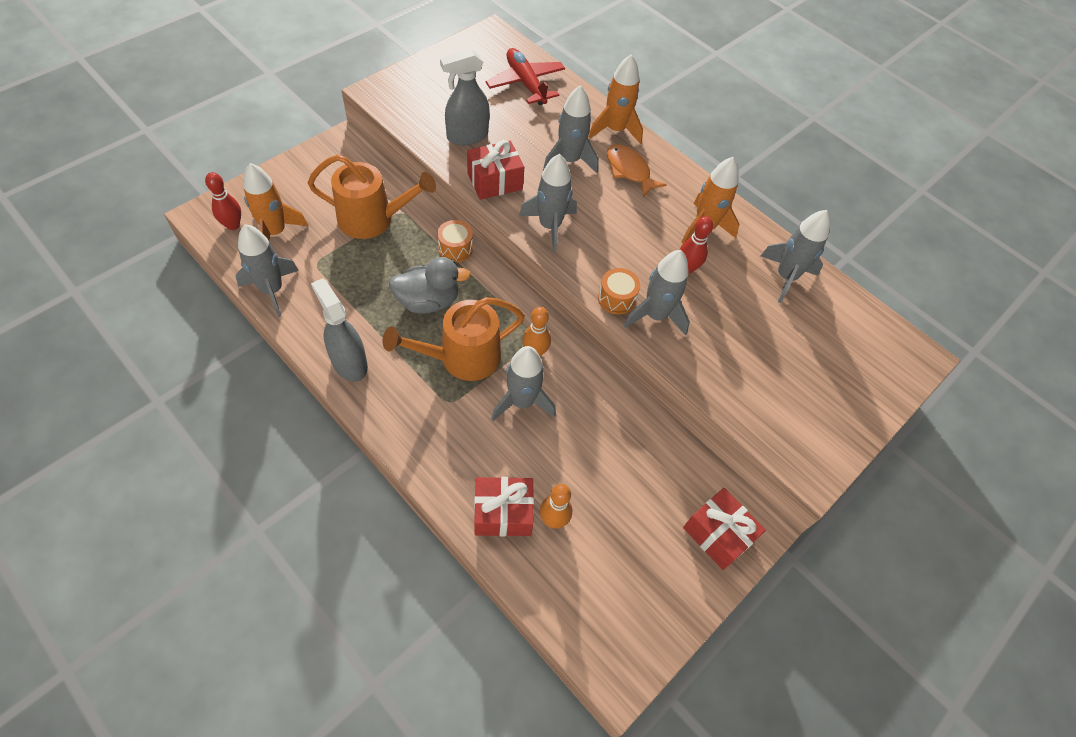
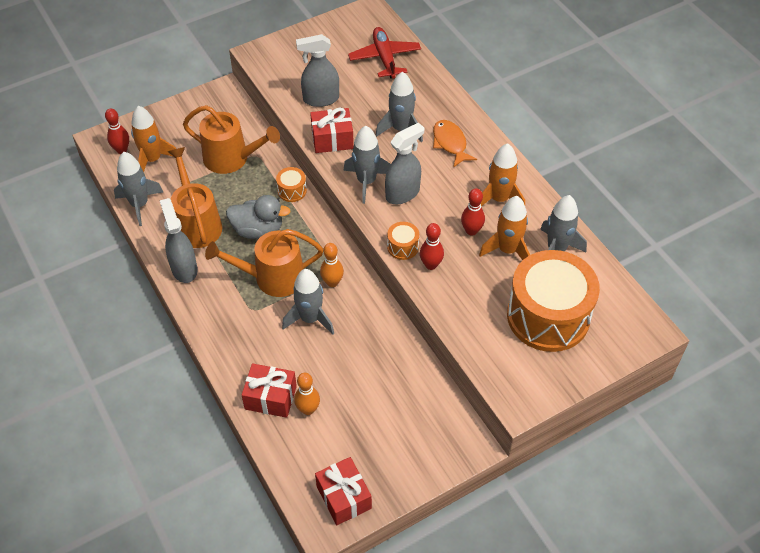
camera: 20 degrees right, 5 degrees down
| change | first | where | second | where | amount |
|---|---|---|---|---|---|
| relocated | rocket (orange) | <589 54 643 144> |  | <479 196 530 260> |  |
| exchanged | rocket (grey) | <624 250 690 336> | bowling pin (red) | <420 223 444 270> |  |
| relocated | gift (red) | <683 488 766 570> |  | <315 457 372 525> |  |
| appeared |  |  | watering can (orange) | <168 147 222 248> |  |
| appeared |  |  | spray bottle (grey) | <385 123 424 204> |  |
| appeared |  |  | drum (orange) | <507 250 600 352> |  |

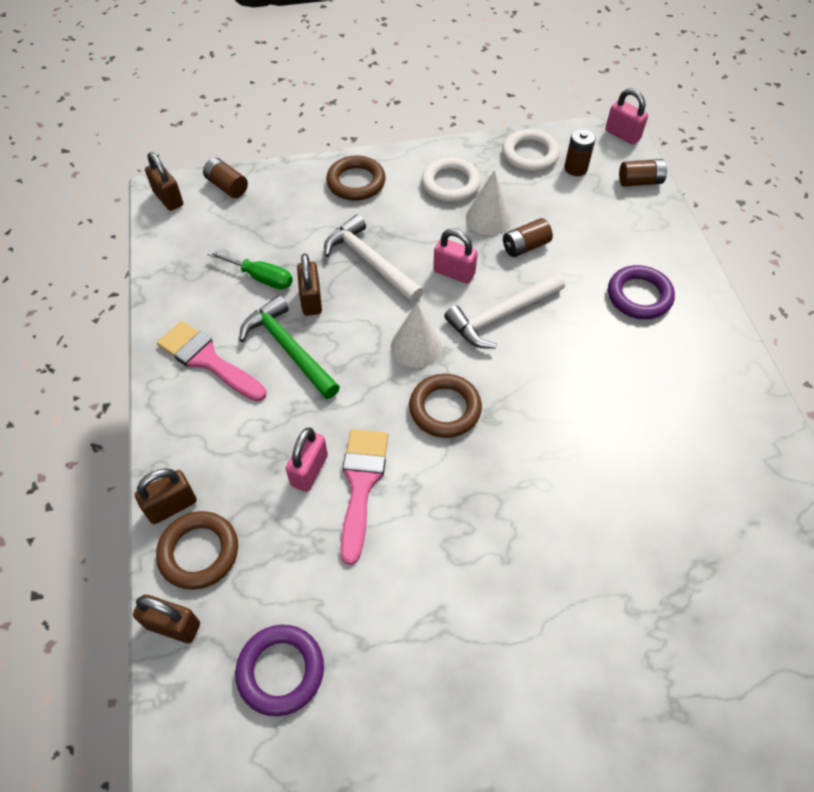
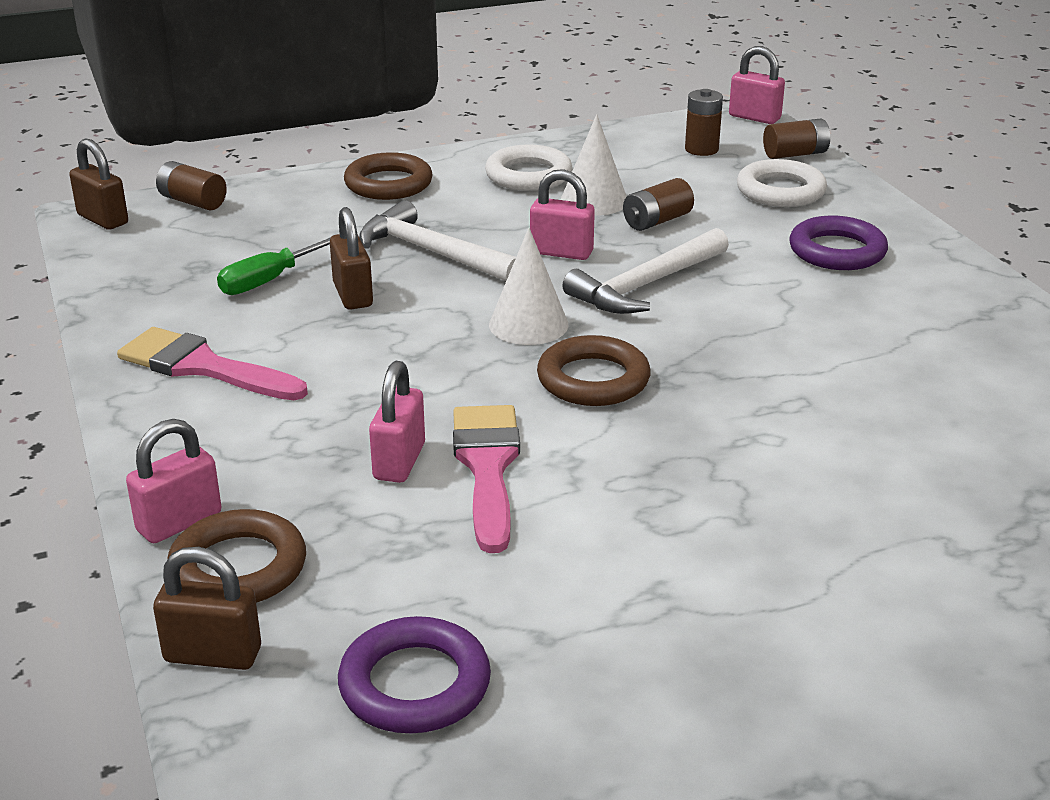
camera: 10 degrees left, 25 degrees down
| change | first | where | second | where | amount |
|---|---|---|---|---|---|
| colour | padlock (brown) | <135 468 197 524> | padlock (pink) | <126 419 222 543> |  |
| spun | screwdriver (green) | <207 250 293 289> |  | <217 237 331 295> | 120 degrees clockwise |
| missing | hammer (green) | <239 295 340 399> |  |  |  |
| relocated | ring (white) | <502 129 560 172> |  | <737 159 827 207> |  |

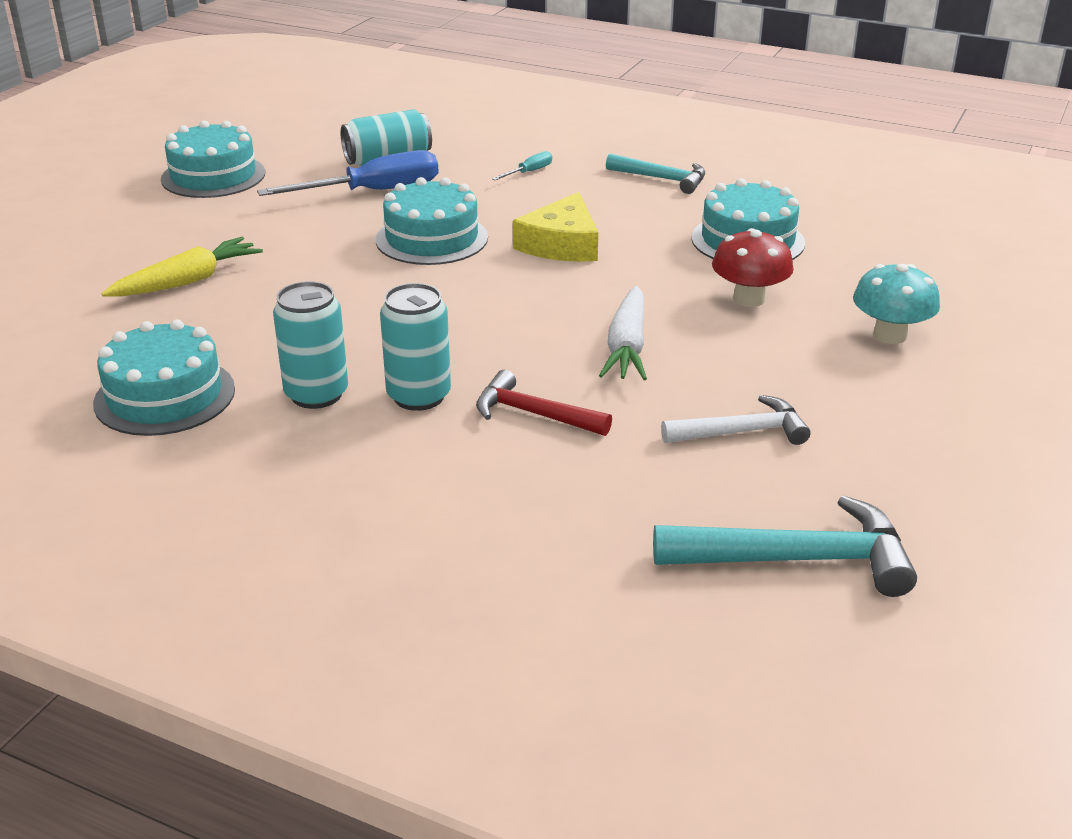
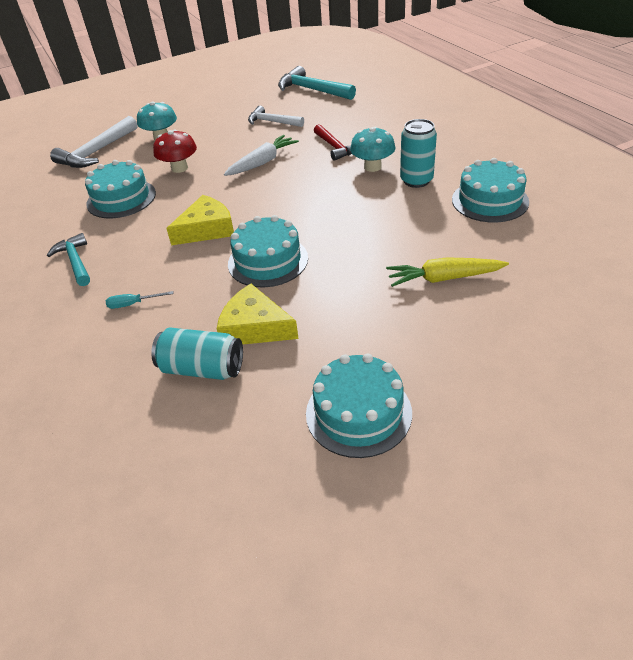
camera: 140 degrees left, 10 degrees up
| change | first | where | second | where | amount |
|---|---|---|---|---|---|
| exchanged | screwdriver (blue) | <257 150 439 196> | cheese (yellow) | <217 284 299 345> |  |
| exchanged | can (turquoise) | <380 283 451 411> | mushroom (turquoise) | <350 126 396 172> |  |
| appeared |  |  | hammer (white) | <50 116 138 168> |  |

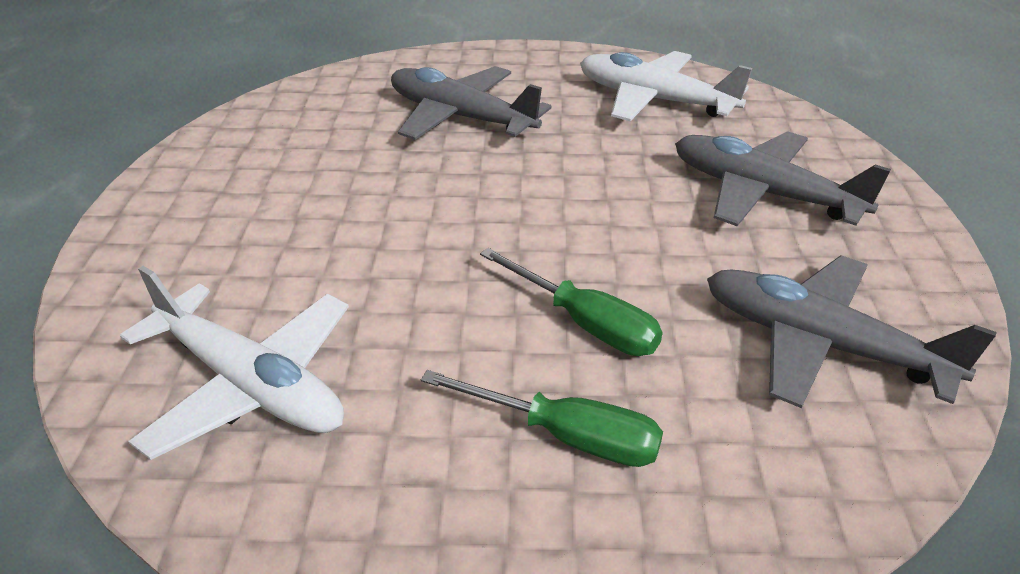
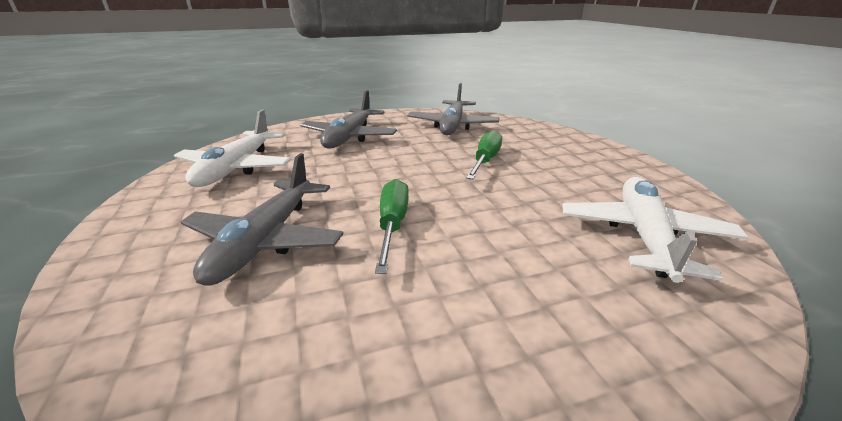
camera: 110 degrees left, 10 degrees down
| change | first | where | second | where | amount |
|---|---|---|---|---|---|
| relocated | screwdriver (green) | <421 370 663 467> |  | <375 179 409 274> |  |

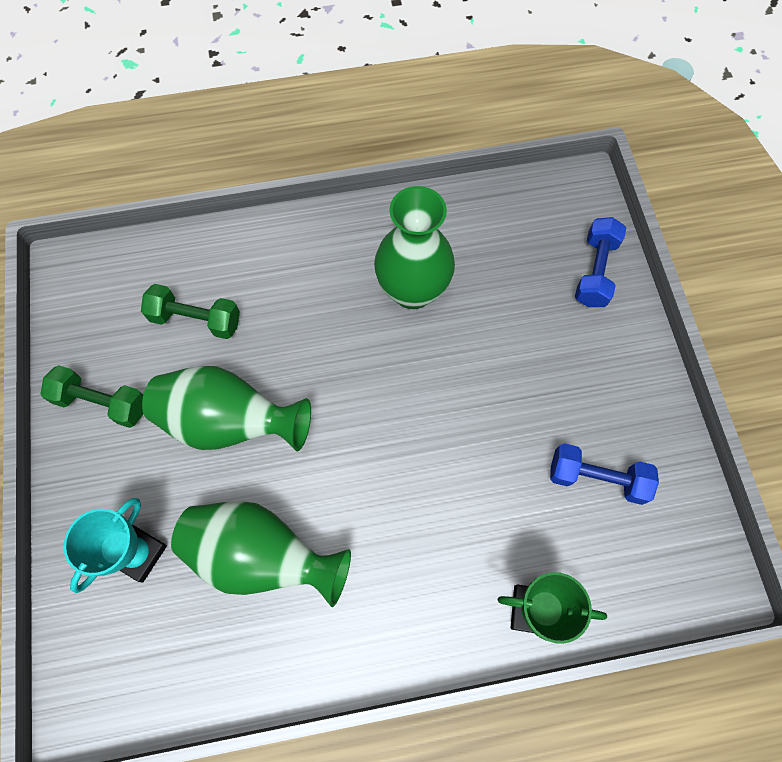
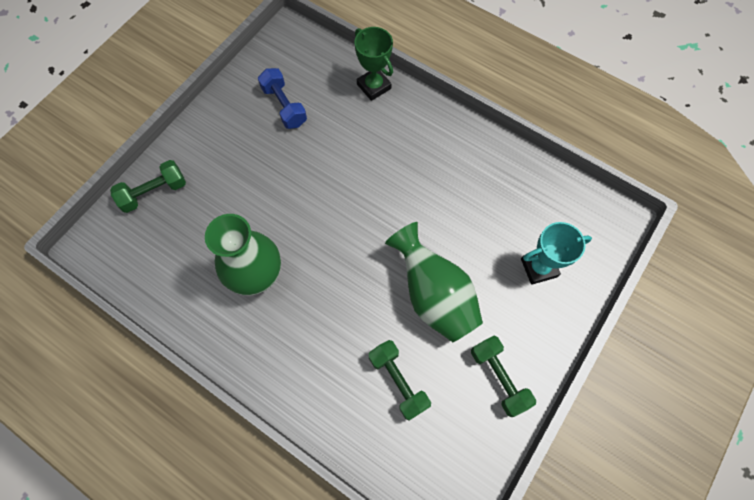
camera: 135 degrees left, 0 degrees up
| change | first | where | second | where | amount |
|---|---|---|---|---|---|
| missing | vase (green) | <171 501 351 607> |  |  |  |
| colour | dumbbell (blue) | <575 217 626 307> | dumbbell (green) | <110 160 186 213> |  |

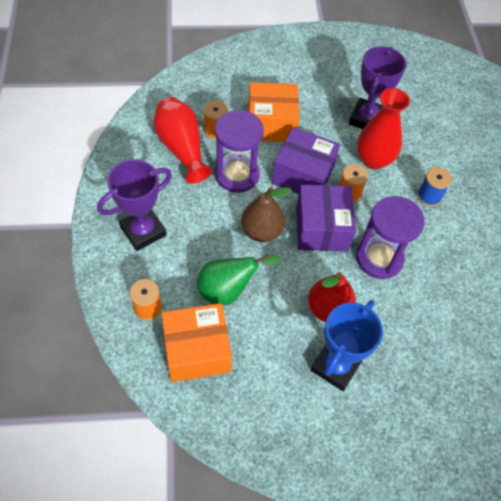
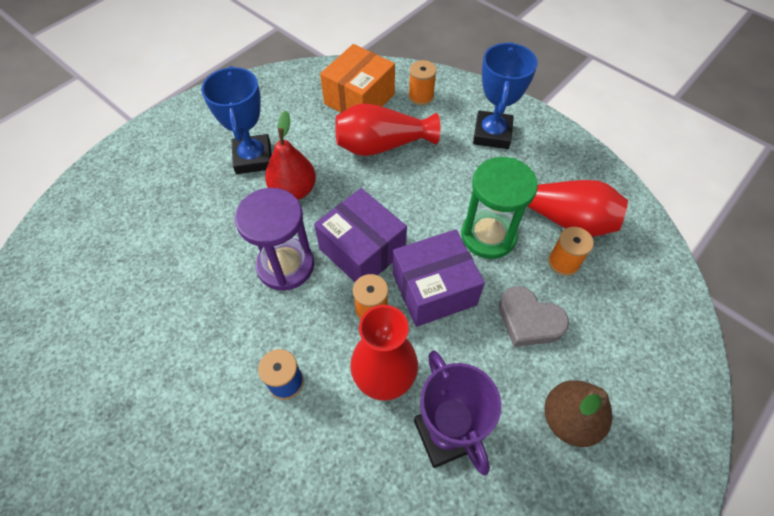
camera: 140 degrees right, 0 degrees up
| change | first | where | second | where | amount |
|---|---|---|---|---|---|
| colour | trophy (purple) | <97 160 172 251> | trophy (blue) | <473 42 538 149> |  |
| exchanged | pear (green) | <197 254 281 305> | vase (red) | <335 103 441 156> |  |
| colour | hourglass (purple) | <215 110 264 193> | hourglass (green) | <461 157 538 259> |  |
| relocated | pear (brown) | <241 187 292 242> |  | <544 380 612 447> |  |
| exchanged | box (orange) | <248 82 300 142> | heart (grey) | <499 286 569 347> |  |

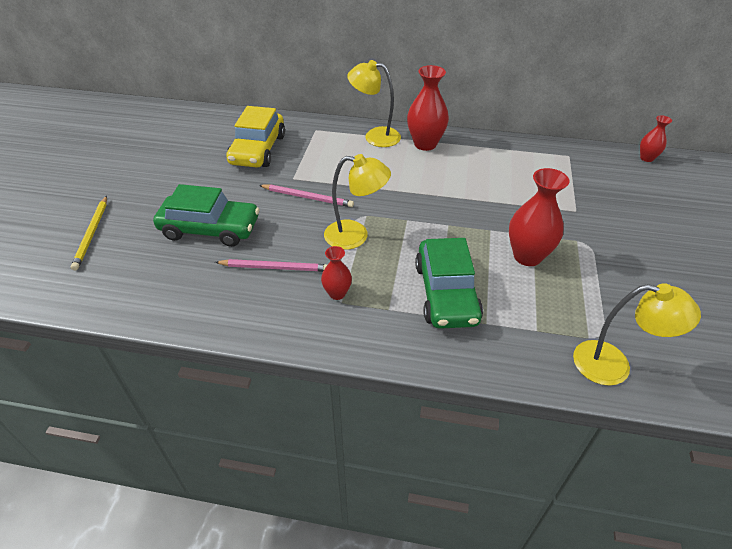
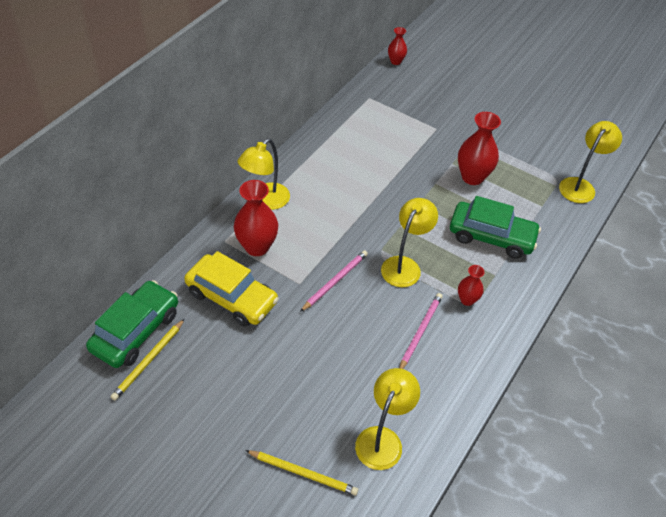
camera: 70 degrees left, 5 degrees up
| change | first | where | second | where | amount |
|---|---|---|---|---|---|
| relocated | car (green) | <153 184 260 247> |  | <86 280 178 368> |  |
| relocated | vase (red) | <407 65 449 151> |  | <234 180 278 256> |  |
| appeared |  |  | pencil (yellow) | <111 319 185 400> |  |
| appeared |  |  | lamp (yellow) | <355 368 420 470> |  |

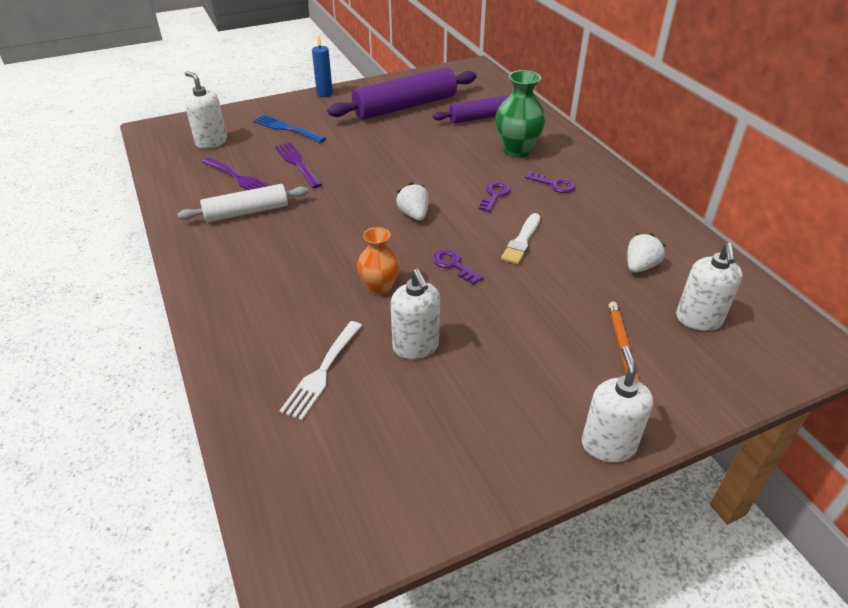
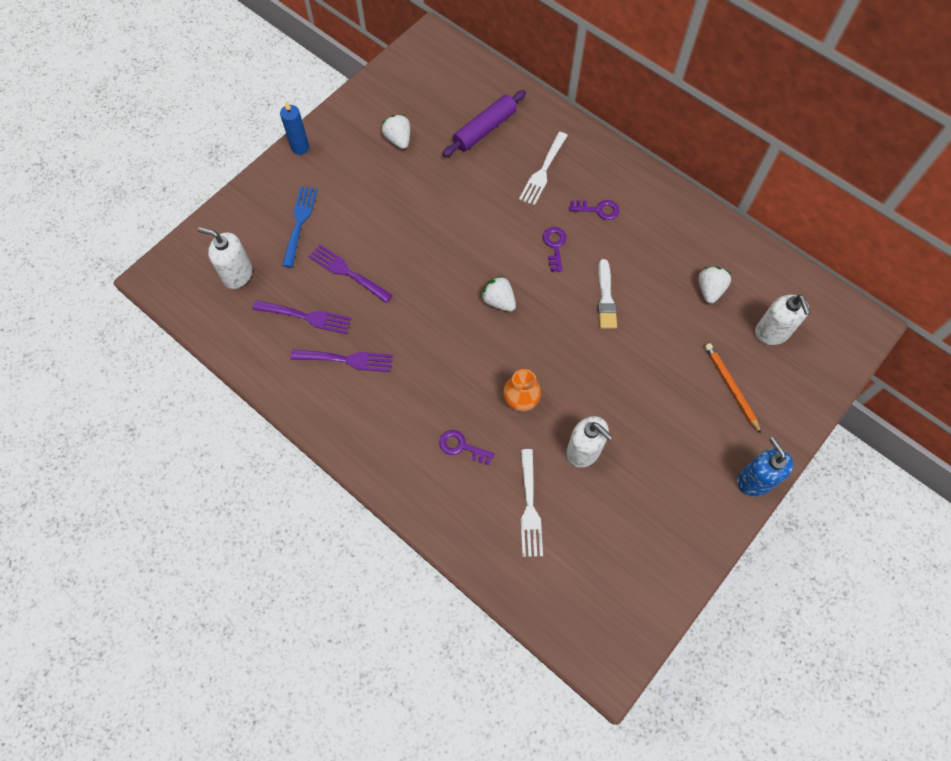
camera: 25 degrees left, 25 degrees up
| change | first | where | second | where | amount |
|---|---|---|---|---|---|
| exchanged | rolling pin (white) | <178 184 309 222> | fork (purple) | <290 349 393 372> |  |
| spun | fork (blue) | <253 115 326 143> |  | <282 186 318 267> | 90 degrees clockwise |
| exchanged | rolling pin (purple) | <327 67 477 120> | strawberry (white) | <382 114 410 149> |  |
| relocated | key (purple) | <433 249 483 284> |  | <439 430 494 465> |  |
| exchanged | vase (green) | <495 70 546 158> | fork (white) | <519 132 568 206> |  |
| colour | soap dispenser (white) | <582 346 653 462> | soap dispenser (blue) | <737 437 794 496> |  |

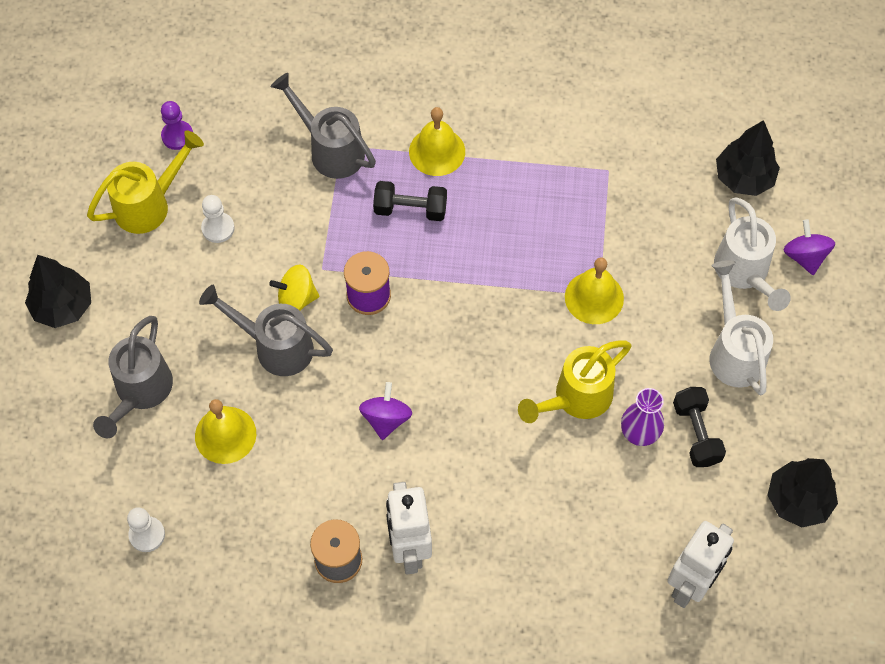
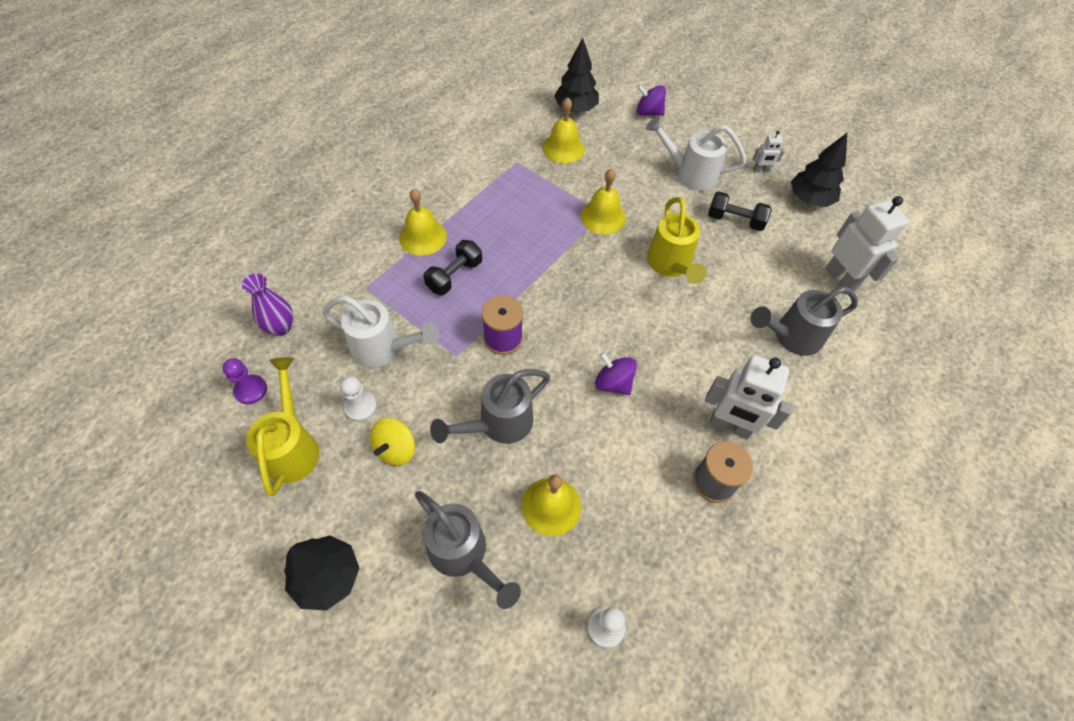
camera: 60 degrees left, 5 degrees down
| change | first | where | second | where | amount |
|---|---|---|---|---|---|
| relocated | spinning top (yellow) | <269 265 319 311> |  | <370 418 415 466> |  |
| relocated | watering can (grey) | <271 73 376 179> |  | <751 286 858 356> |  |
| relocated | vase (purple) | <621 388 664 446> |  | <242 273 293 336> |  |
| relocated | watering can (white) | <714 197 791 311> |  | <322 296 439 368> |  |
| appeared |  |  | bell (yellow) | <543 98 585 163> |  |
| appeared |  |  | robot (white) | <753 130 785 173> |  |

